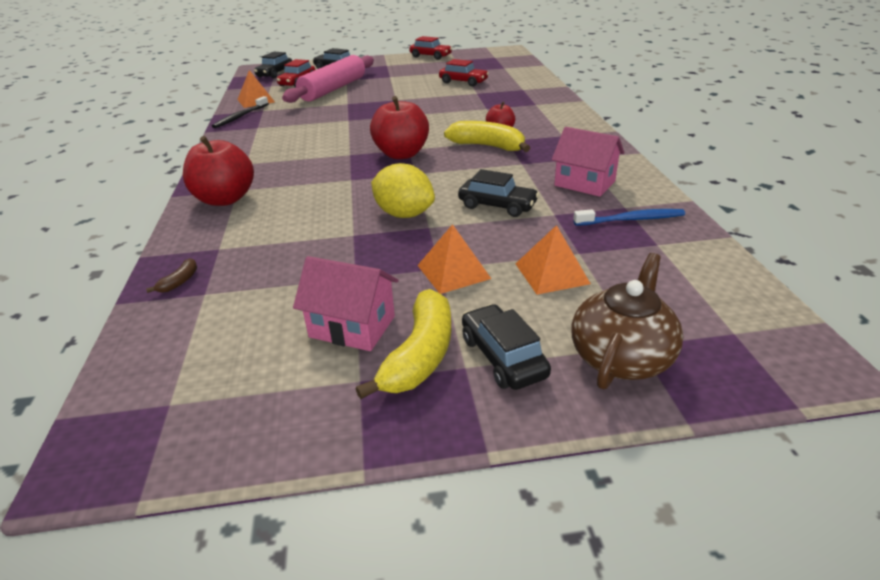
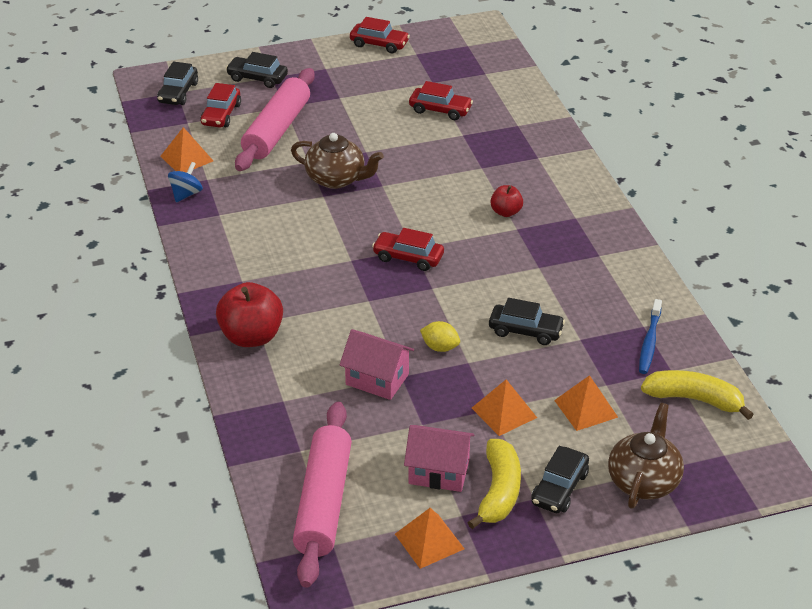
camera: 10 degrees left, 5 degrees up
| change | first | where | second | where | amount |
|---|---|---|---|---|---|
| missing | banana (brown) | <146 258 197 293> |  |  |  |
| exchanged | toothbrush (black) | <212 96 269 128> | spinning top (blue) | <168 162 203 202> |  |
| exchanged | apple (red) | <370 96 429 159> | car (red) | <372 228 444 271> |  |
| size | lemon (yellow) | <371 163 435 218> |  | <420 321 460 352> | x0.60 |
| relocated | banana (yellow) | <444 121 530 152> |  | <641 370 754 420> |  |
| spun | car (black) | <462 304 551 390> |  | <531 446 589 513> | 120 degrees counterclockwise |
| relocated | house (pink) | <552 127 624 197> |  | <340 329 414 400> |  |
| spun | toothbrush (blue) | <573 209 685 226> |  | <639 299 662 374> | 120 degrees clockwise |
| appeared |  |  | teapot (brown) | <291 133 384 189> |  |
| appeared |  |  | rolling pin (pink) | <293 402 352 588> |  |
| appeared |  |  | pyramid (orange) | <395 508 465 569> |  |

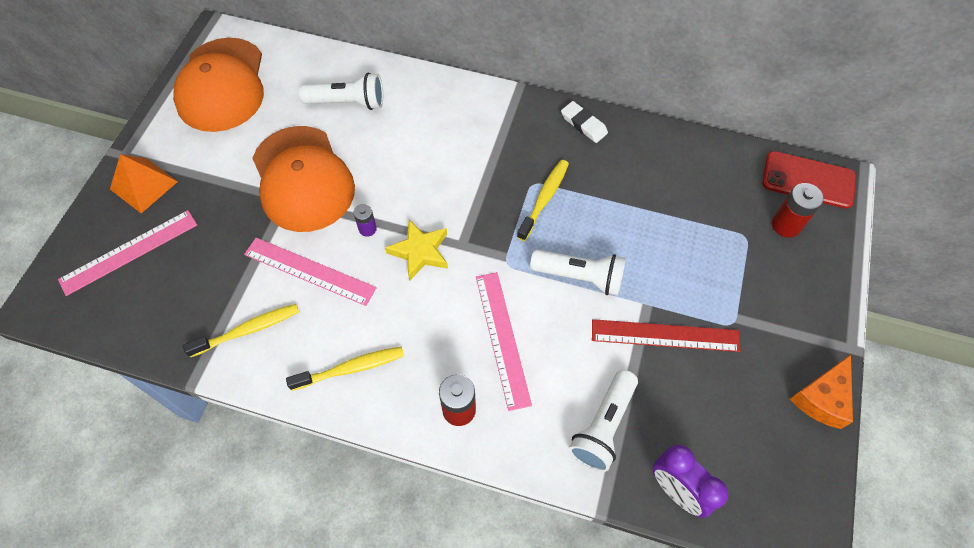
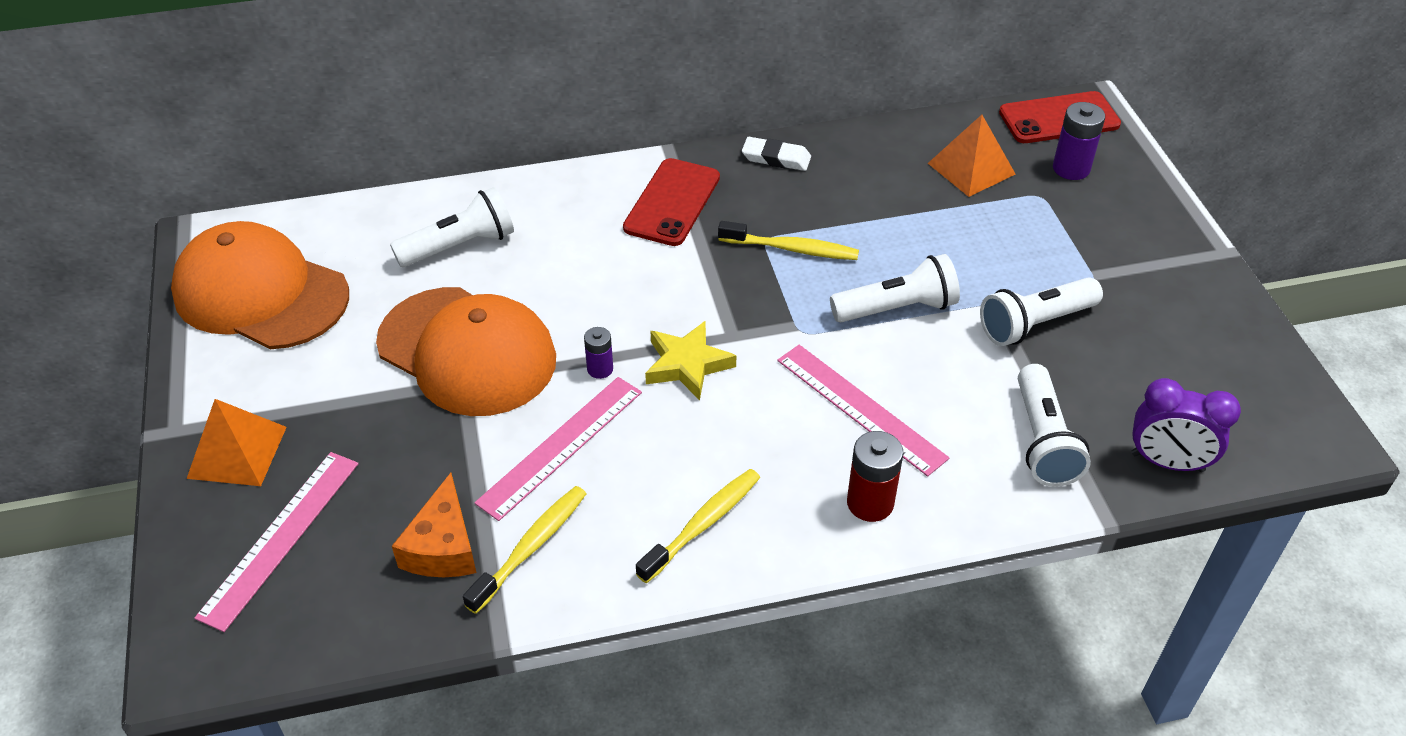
camera: 30 degrees left, 15 degrees down
| change | first | where | second | where | amount |
|---|---|---|---|---|---|
| spun | cap (orange) | <173 38 264 132> |  | <171 221 349 349> | 150 degrees clockwise |
| spun | ruler (pink) | <244 238 377 306> |  | <474 377 642 521> | 45 degrees counterclockwise |
| spun | toothbrush (yellow) | <517 160 569 241> |  | <718 221 859 260> | 105 degrees clockwise |
| exchanged | ruler (red) | <592 319 741 352> | flashlight (white) | <980 277 1103 346> |  |
| colour | battery (red) | <772 183 824 238> | battery (purple) | <1053 102 1105 180> |  |
| relocated | cheese (orange) | <790 355 853 429> |  | <392 473 476 577> |  |
| appeared |  |  | phone (red) | <623 158 720 246> |  |
| appeared |  |  | pyramid (orange) | <928 115 1016 197> |  |

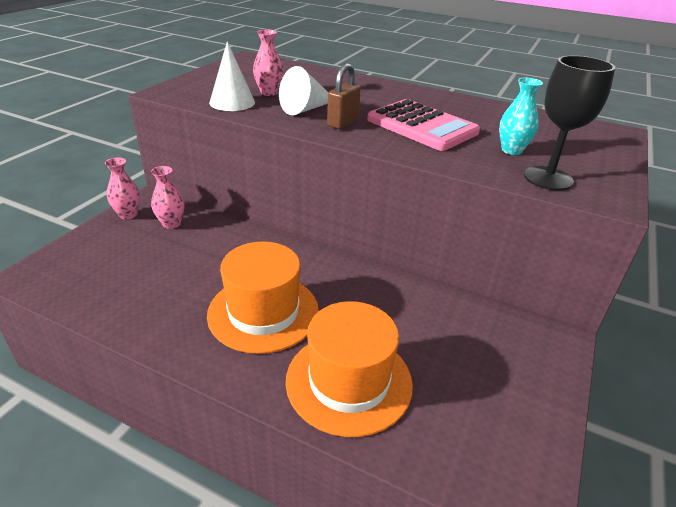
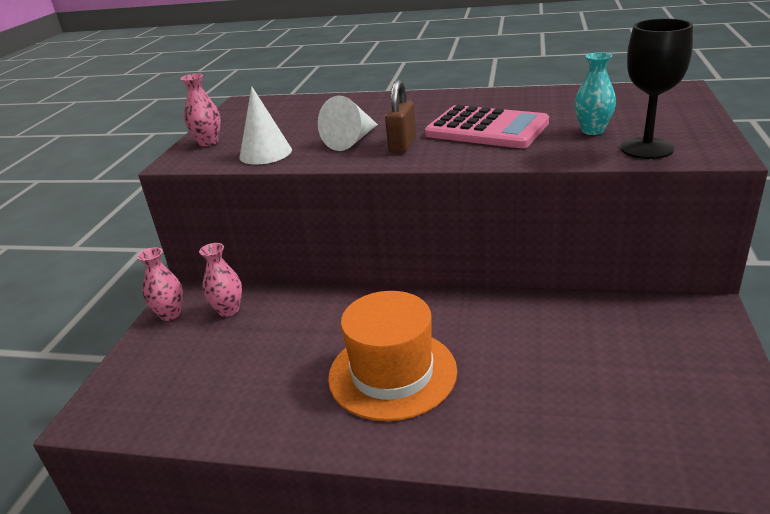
camera: 10 degrees left, 5 degrees down
| change | first | where | second | where | amount |
|---|---|---|---|---|---|
| relocated | vase (pink) | <253 30 284 96> |  | <180 73 221 146> |  |
| missing | hat (orange) | <286 301 413 437> |  |  |  |

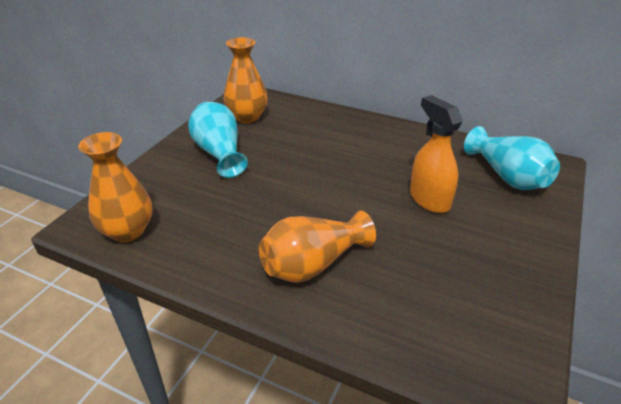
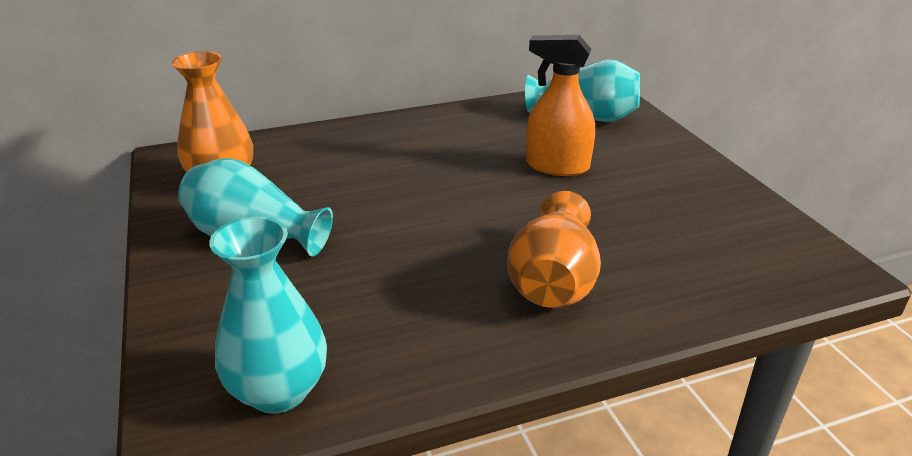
camera: 45 degrees left, 5 degrees down
| change | first | where | second | where | amount |
|---|---|---|---|---|---|
| colour | vase (orange) | <78 132 153 242> | vase (turquoise) | <209 216 327 414> |  |

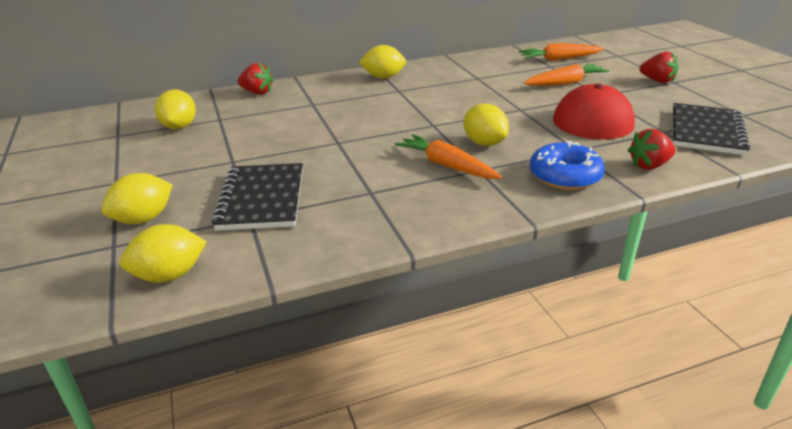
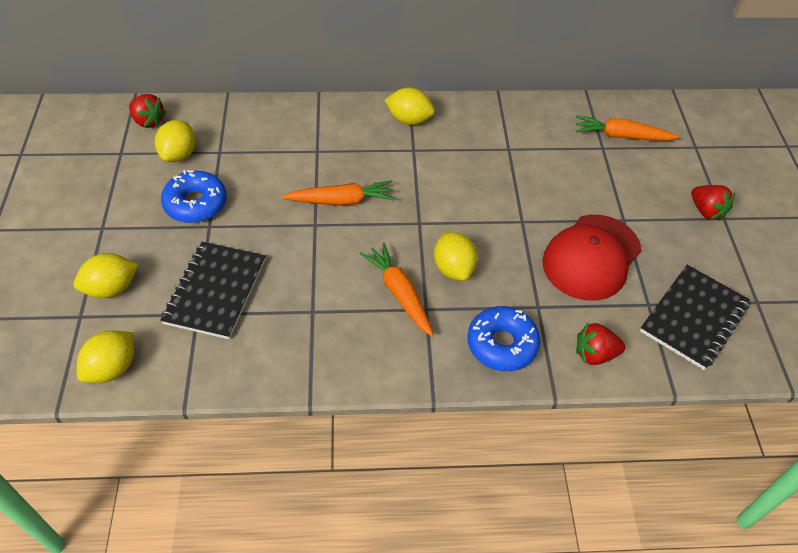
camera: 15 degrees right, 20 degrees up
| change | first | where | second | where | amount |
|---|---|---|---|---|---|
| spun | lemon (yellow) | <120 224 207 283> |  | <77 331 134 383> | 45 degrees counterclockwise |
| relocated | strawberry (red) | <238 63 274 95> |  | <129 94 166 128> |  |
| relocated | carrot (orange) | <524 64 609 86> |  | <282 180 395 206> |  |
| appeared |  |  | donut (blue) | <161 170 227 223> |  |

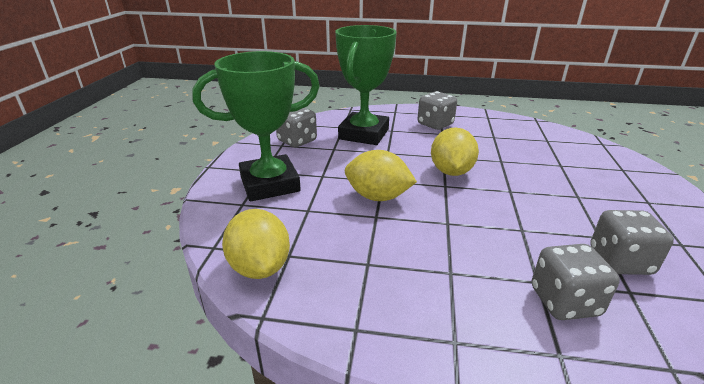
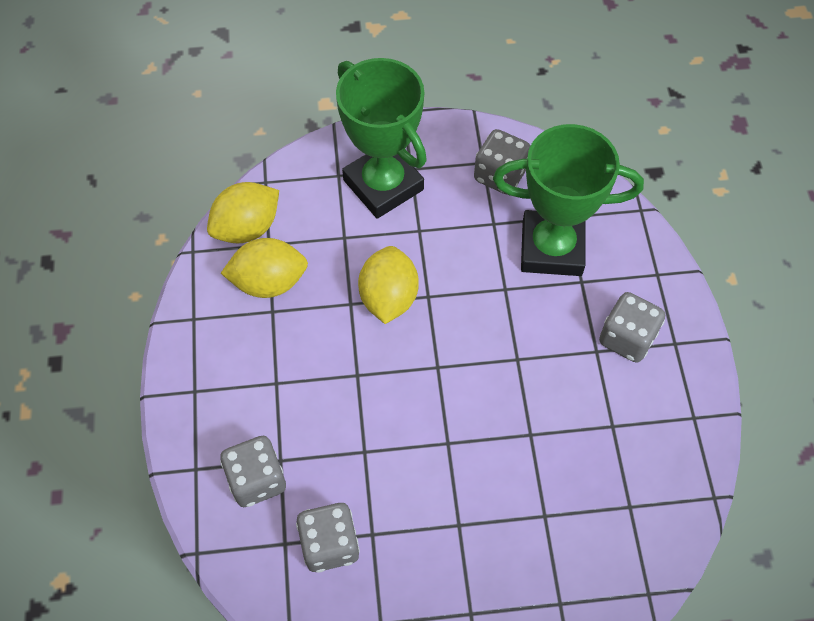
camera: 75 degrees right, 30 degrees up
| change | first | where | second | where | amount |
|---|---|---|---|---|---|
| relocated | lemon (yellow) | <431 128 479 176> |  | <221 238 308 298> |  |

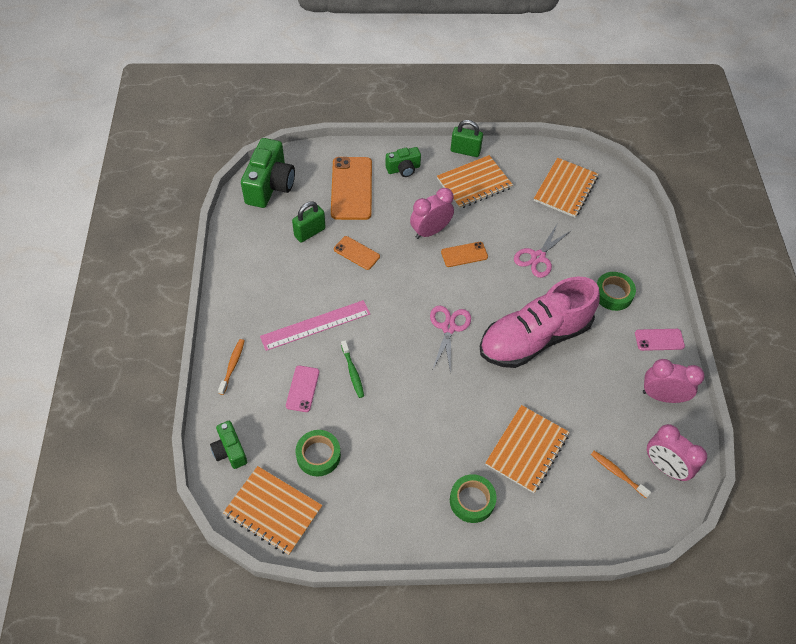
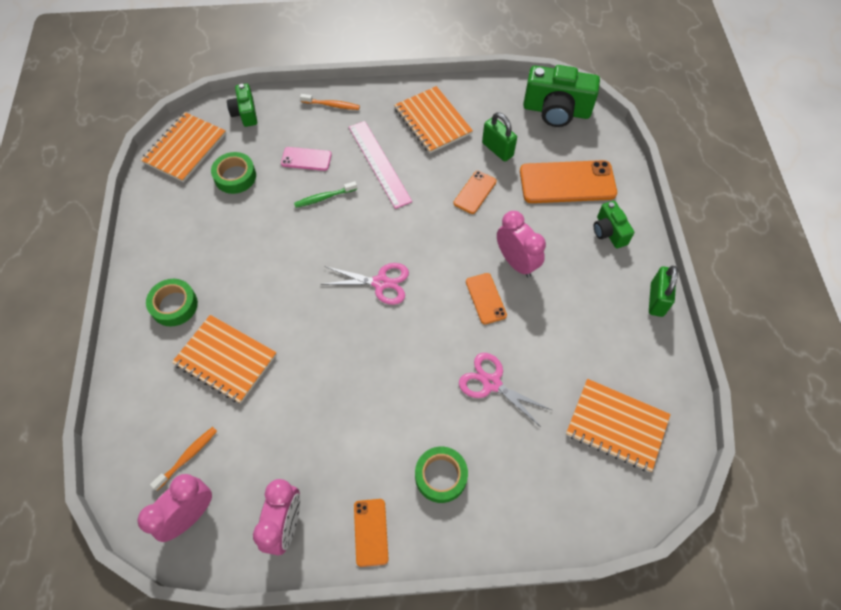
camera: 90 degrees right, 5 degrees up
| change | first | where | second | where | amount |
|---|---|---|---|---|---|
| spun | camera (green) | <210 421 247 469> |  | <227 83 257 127> | 75 degrees counterclockwise |
| relocated | notebook (orange) | <437 155 513 209> |  | <394 86 473 154> |  |
| missing | shoe (pink) | <480 276 600 368> |  |  |  |
| colour | phone (pink) | <635 329 685 351> | phone (orange) | <354 499 389 567> |  |

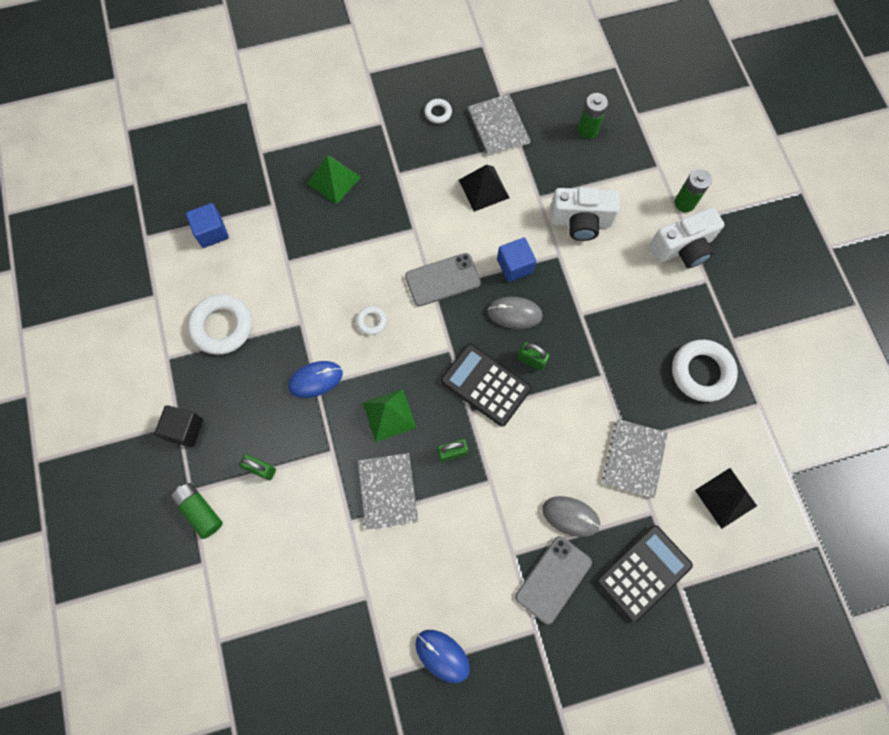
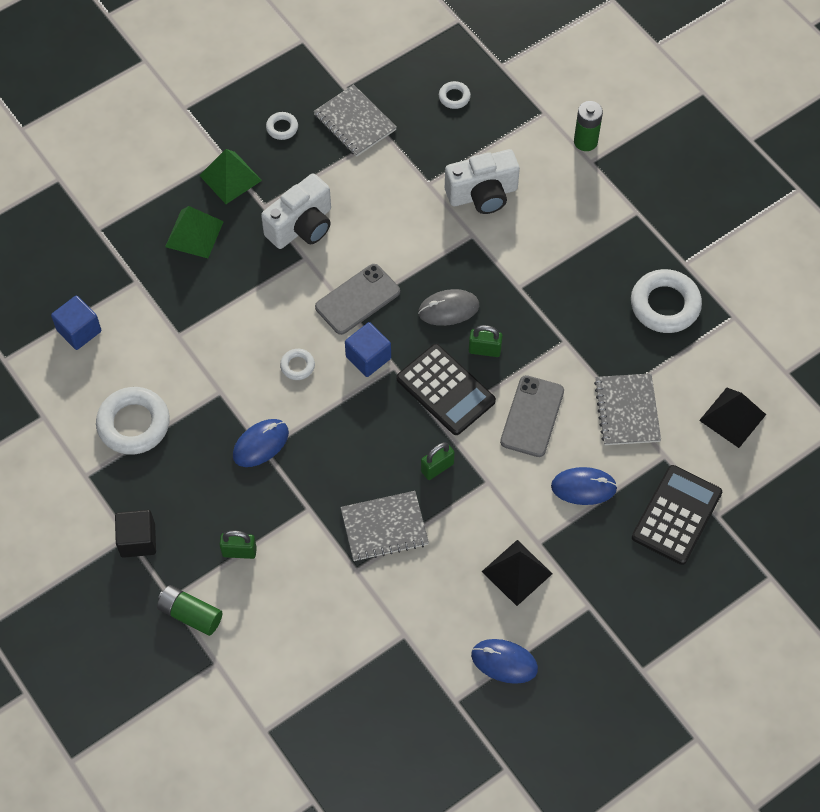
camera: 20 degrees left, 10 degrees down
| change | first | where | second | where | amount |
|---|---|---|---|---|---|
| spun | notebook (grey) | <357 453 418 530> |  | <340 491 429 561> | 75 degrees counterclockwise |
| relocated | pyramid (green) | <363 389 416 442> |  | <199 149 262 204> |  |
| spun | calculator (black) | <441 344 531 427> |  | <397 344 496 435> | 150 degrees counterclockwise |
| relocated | pyramid (black) | <459 164 509 212> |  | <482 540 552 606> |  |
| relocated | cube (blue) | <497 238 536 282> |  | <345 322 391 377> |  |
| relocated | phone (grey) | <515 536 592 624> |  | <500 375 564 457> |  |
| colour | mouse (grey) | <542 496 601 537> | mouse (blue) | <551 467 618 505> |  |
| exchanged | battery (green) | <578 93 608 139> | ring (white) | <439 81 471 109> |  |
| relocated | camera (white) | <649 207 724 268> |  | <261 174 331 249> |  |

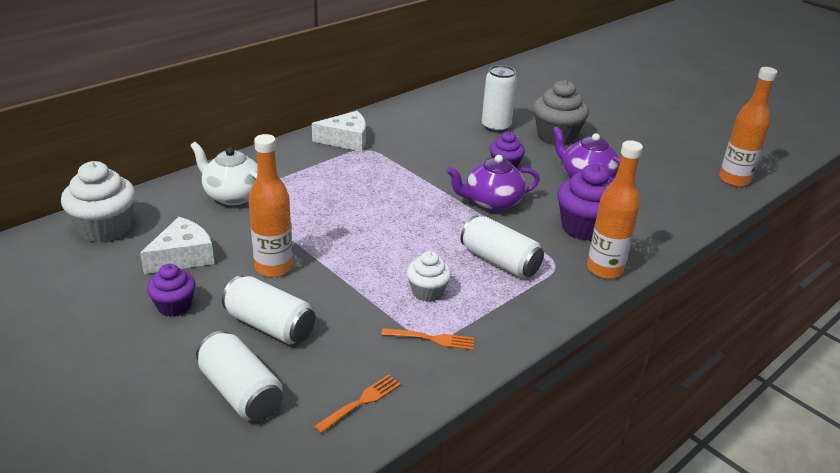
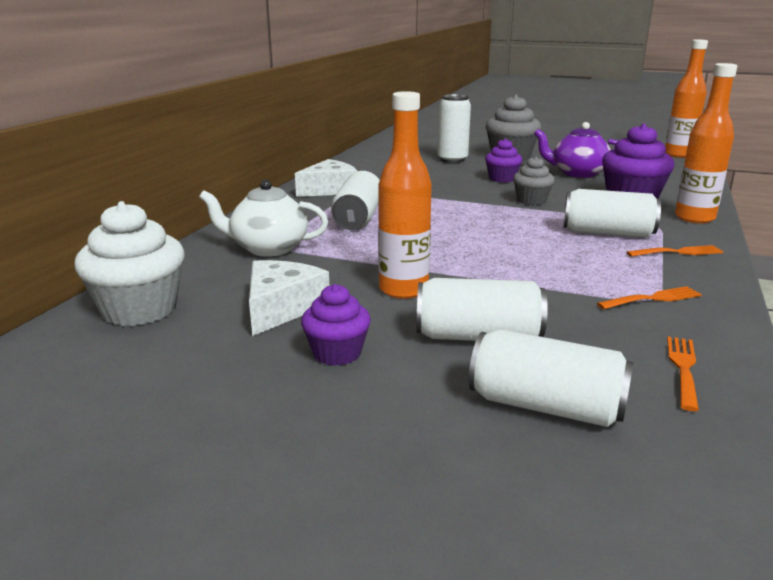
camera: 25 degrees left, 10 degrees down
| change | first | where | second | where | amount |
|---|---|---|---|---|---|
| missing | cupcake (white) | <407 251 451 302> |  |  |  |
| exchanged | teapot (purple) | <446 155 540 212> | cupcake (grey) | <513 156 555 205> |  |
| appeared |  |  | can (white) | <331 171 380 230> |  |
| appeared |  |  | fork (orange) | <627 245 724 257> |  |

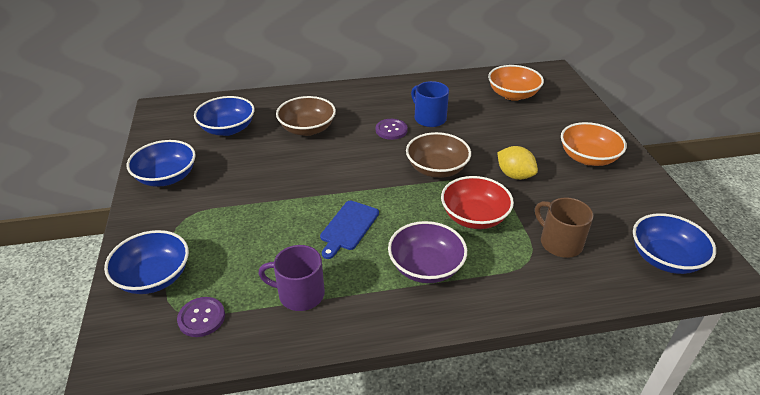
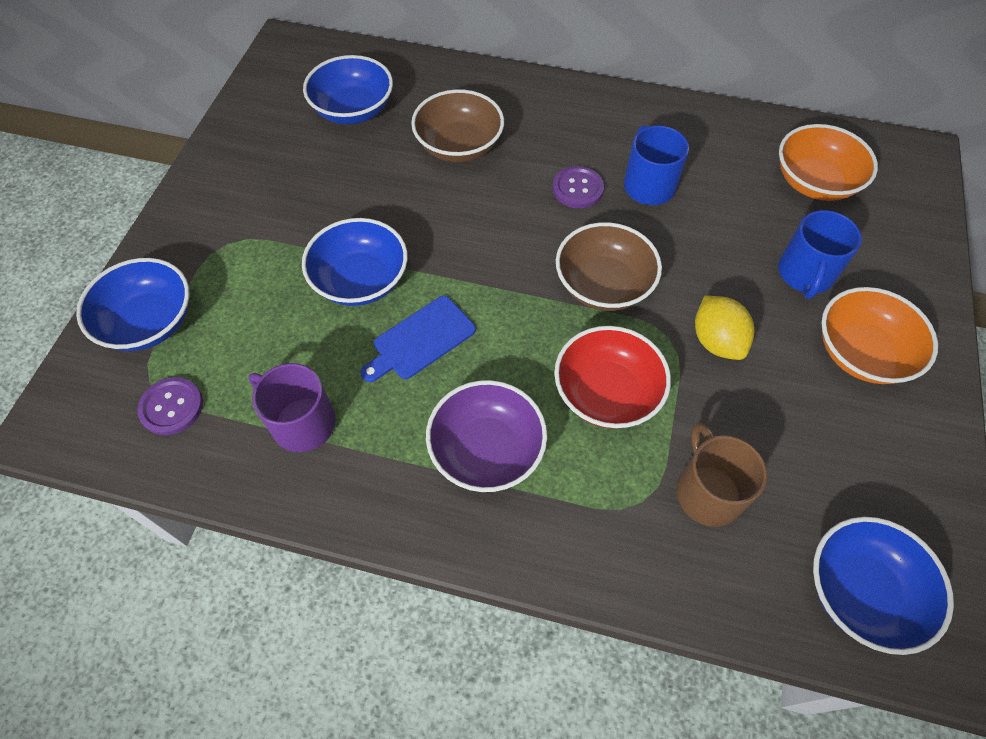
camera: 25 degrees right, 20 degrees up
| change | first | where | second | where | amount |
|---|---|---|---|---|---|
| relocated | bowl (blue) | <127 140 196 187> |  | <302 218 408 306> |  |
| appeared |  |  | mug (blue) | <778 210 862 299> |  |

